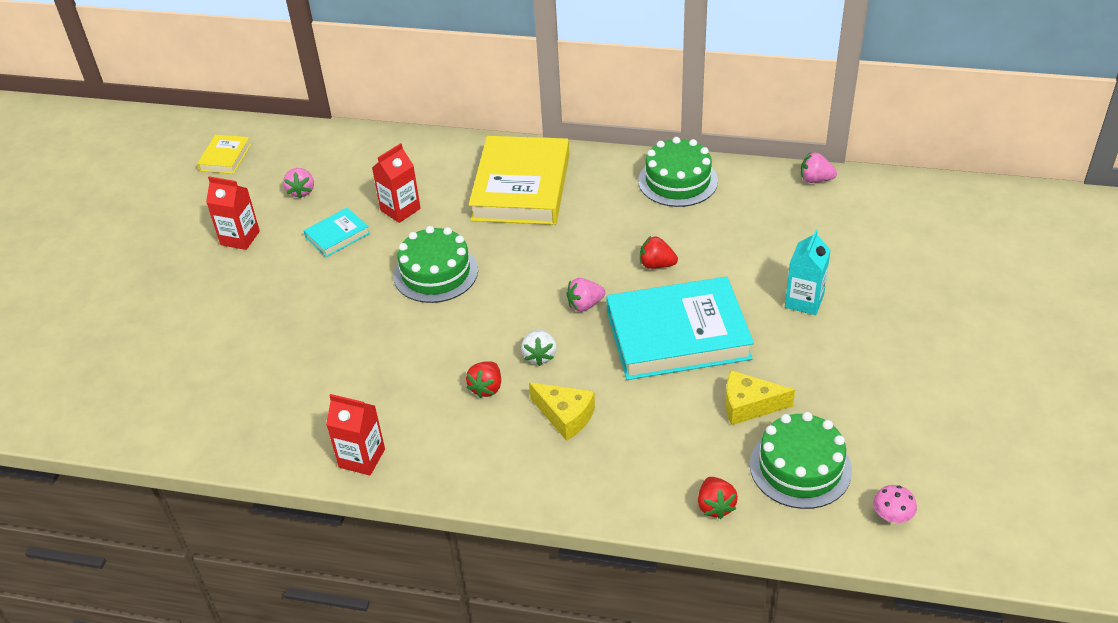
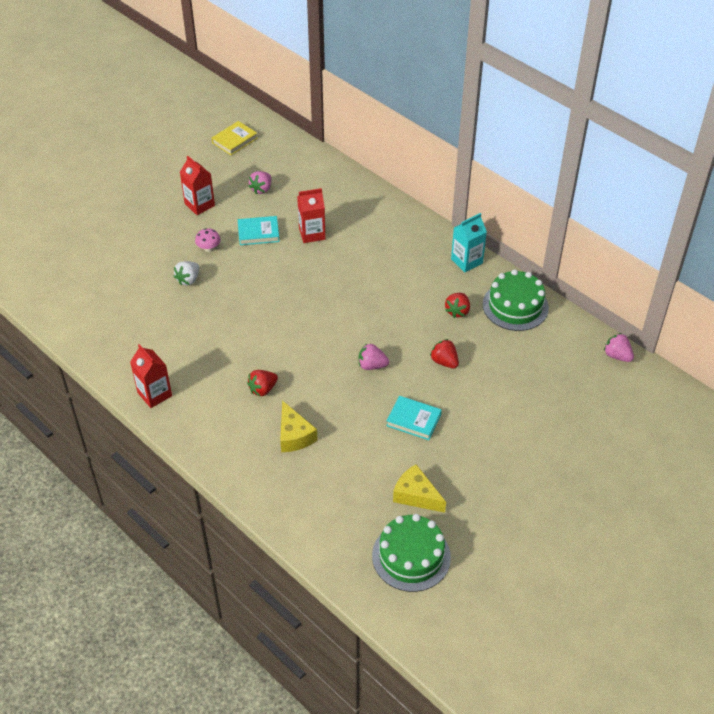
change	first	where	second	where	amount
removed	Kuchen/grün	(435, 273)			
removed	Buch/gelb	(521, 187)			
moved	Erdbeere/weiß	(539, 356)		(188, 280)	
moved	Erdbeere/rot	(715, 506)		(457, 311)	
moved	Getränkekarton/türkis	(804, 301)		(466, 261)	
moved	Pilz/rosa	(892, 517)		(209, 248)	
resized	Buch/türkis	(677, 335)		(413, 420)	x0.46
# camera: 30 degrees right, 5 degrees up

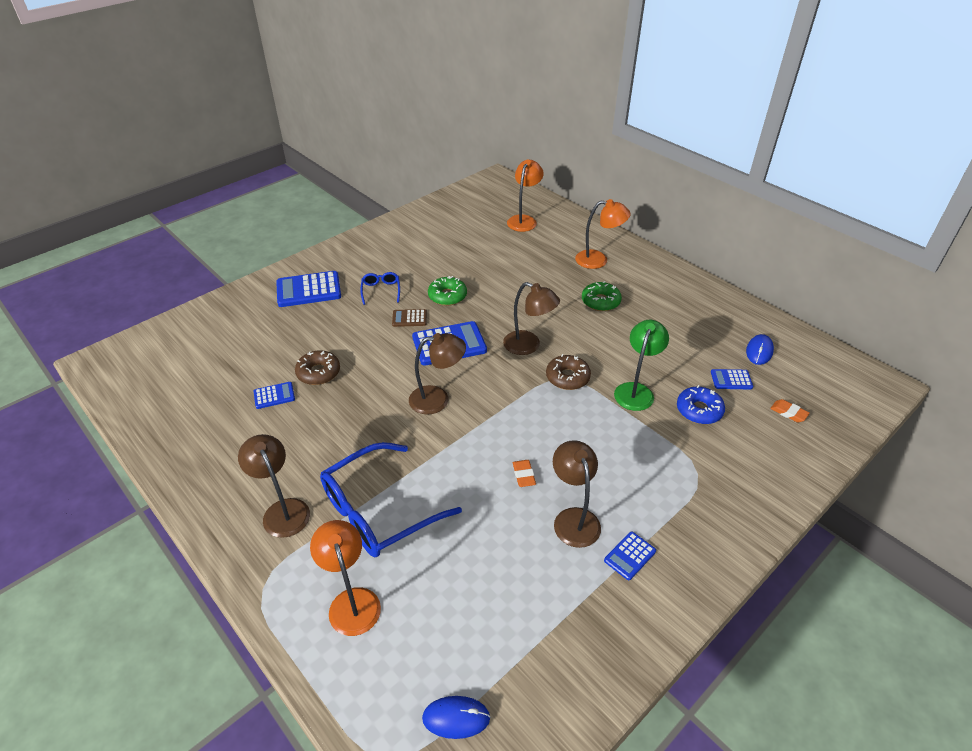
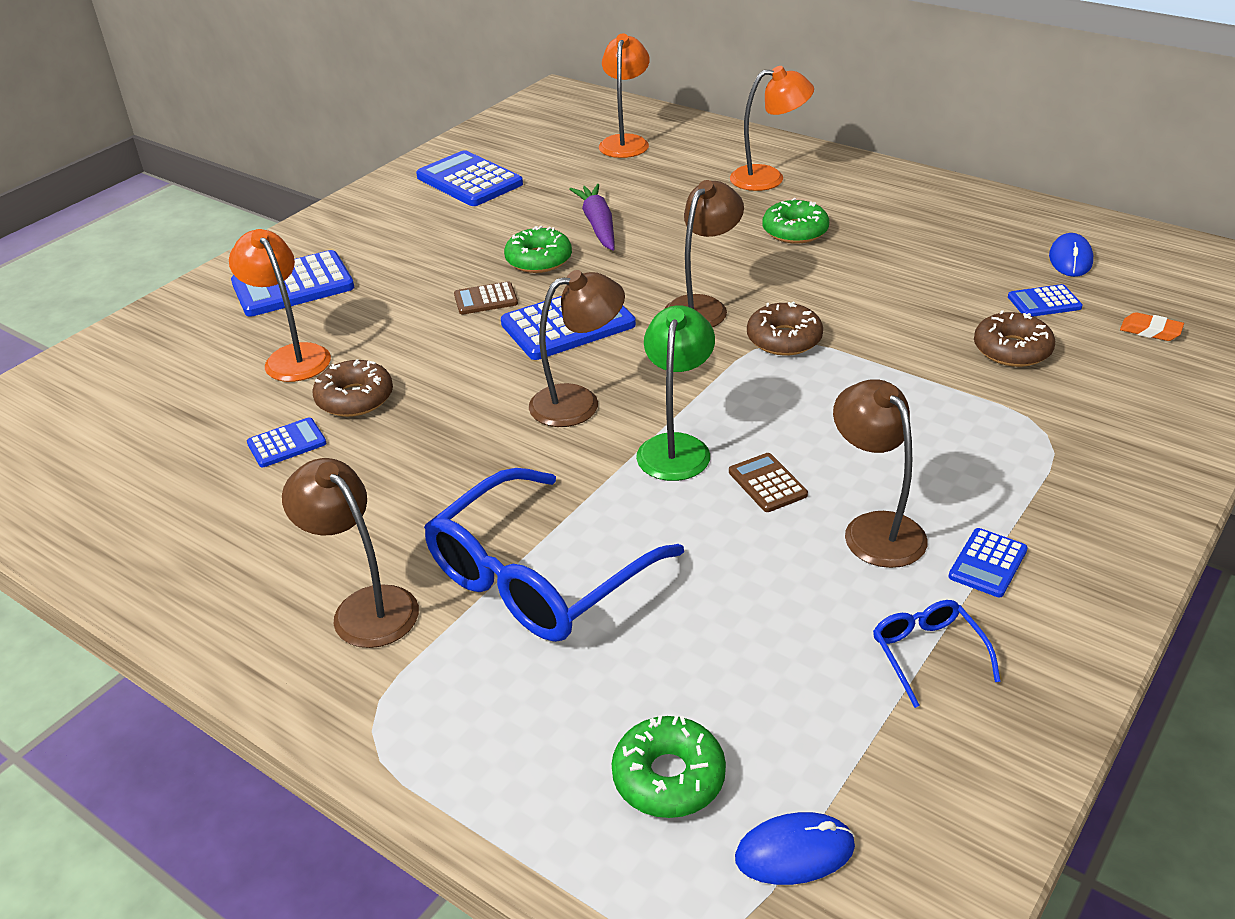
change	first	where	second	where	amount
added			Taschenrechner/blau	(469, 181)	
added			Karotte/lila	(598, 225)	
added			Donut/grün	(668, 777)	
moved	Lampe/orange	(352, 601)		(292, 356)	
moved	Brille/blau	(381, 290)		(927, 653)	
moved	Lampe/grün	(636, 390)		(676, 447)	
replaced	Radiergummi/orange	(523, 475)	Taschenrechner/braun	(767, 483)	
recoloured	Donut/blau	(699, 410)	Donut/braun	(1012, 350)	
turned	Lampe/braun	(528, 346)		(702, 307)	75 degrees counterclockwise
# camera: 10 degrees left, 5 degrees down

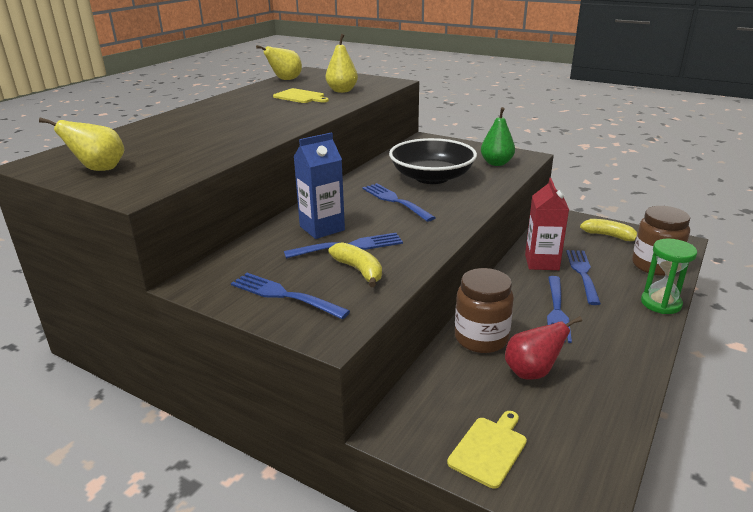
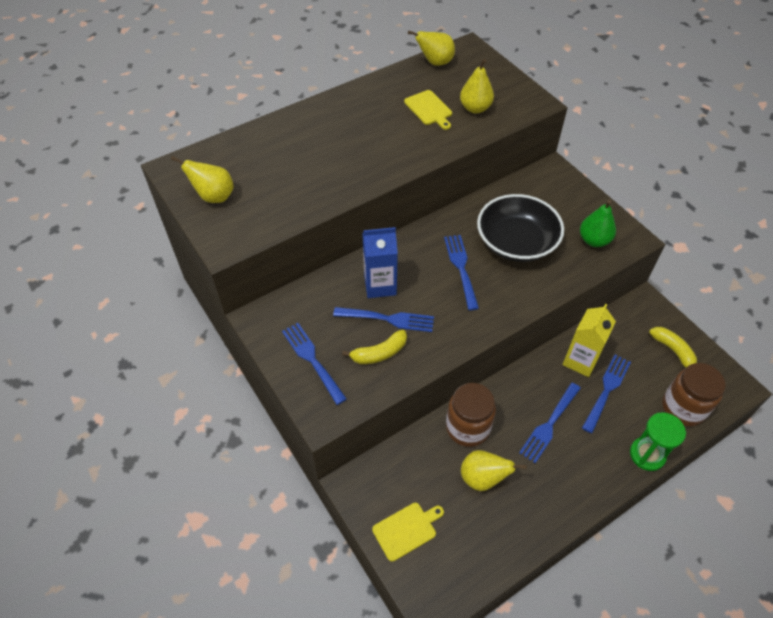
change	first	where	second	where	amount
recoloured	Birne/rot	(532, 372)	Birne/gelb	(483, 478)	
recoloured	Getränkekarton/rot	(541, 262)	Getränkekarton/gelb	(580, 360)	
turned	Banane/gelb	(359, 270)		(379, 353)	75 degrees clockwise
# camera: 25 degrees right, 25 degrees up

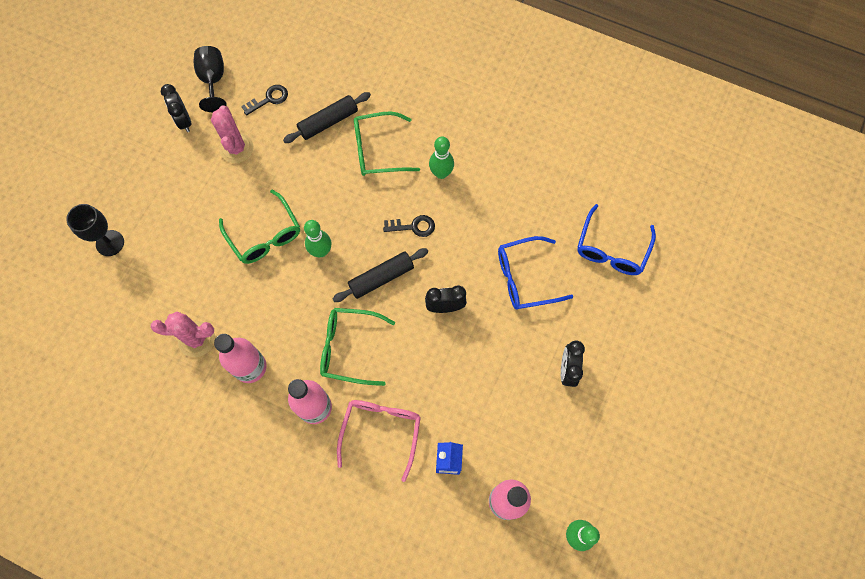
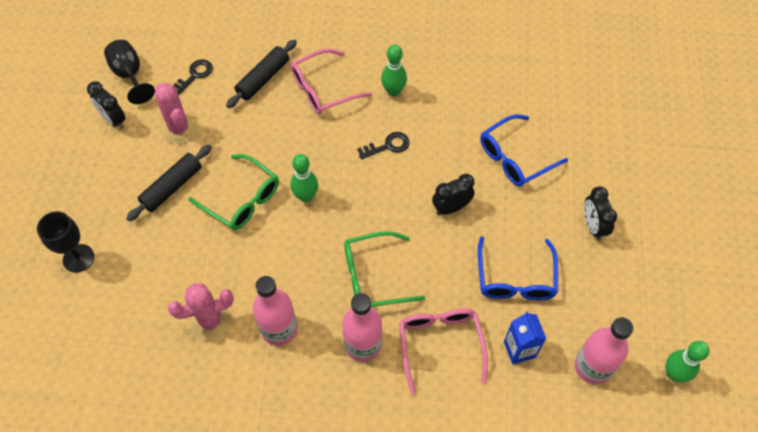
change	first	where	second	where	amount
moved	Nudelholz/schwarz	(381, 278)		(172, 187)	
moved	Brille/blau	(611, 250)		(515, 279)	
recoloured	Brille/grün	(377, 150)	Brille/rosa	(322, 89)	
# camera: 20 degrees left, 10 degrees down

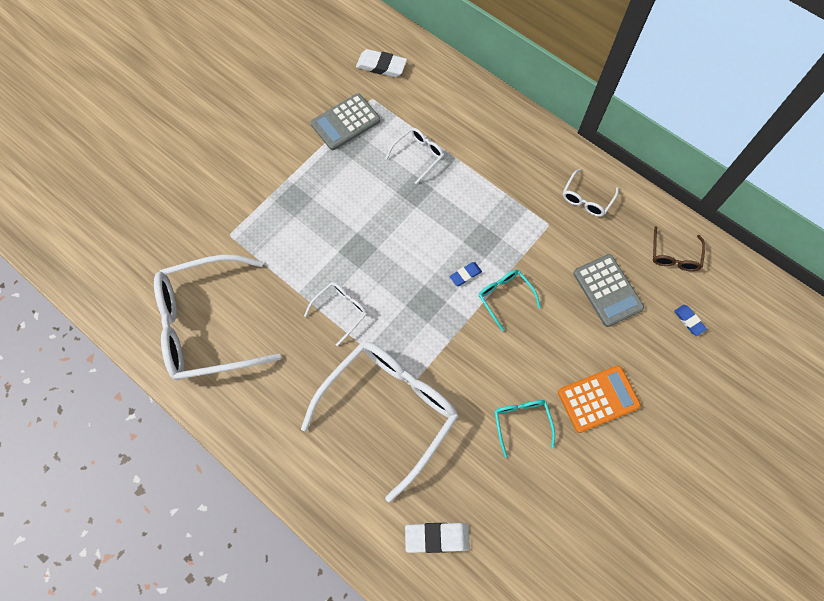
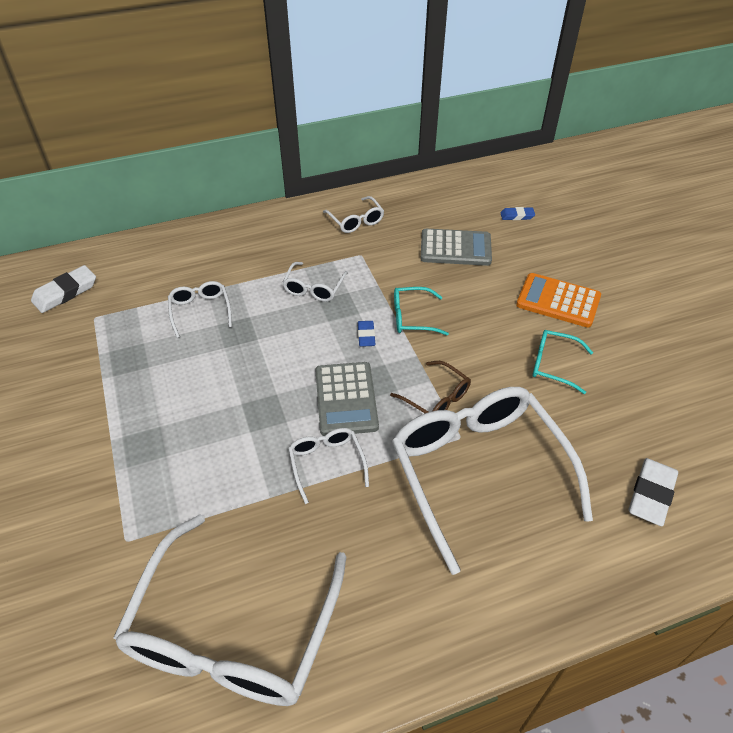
change	first	where	second	where	amount
added			Brille/weiß	(314, 288)	
moved	Taschenrechner/grau	(345, 122)		(346, 399)	
moved	Brille/braun	(674, 255)		(436, 398)	
turned	Taschenrechner/orange	(598, 399)		(558, 301)	75 degrees counterclockwise
# camera: 60 degrees left, 20 degrees down

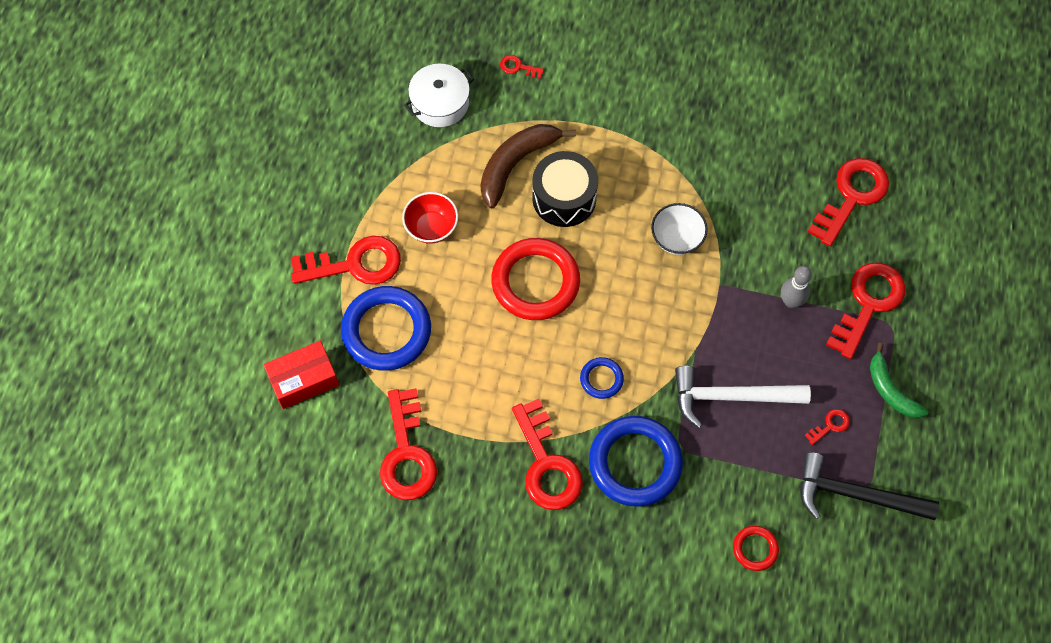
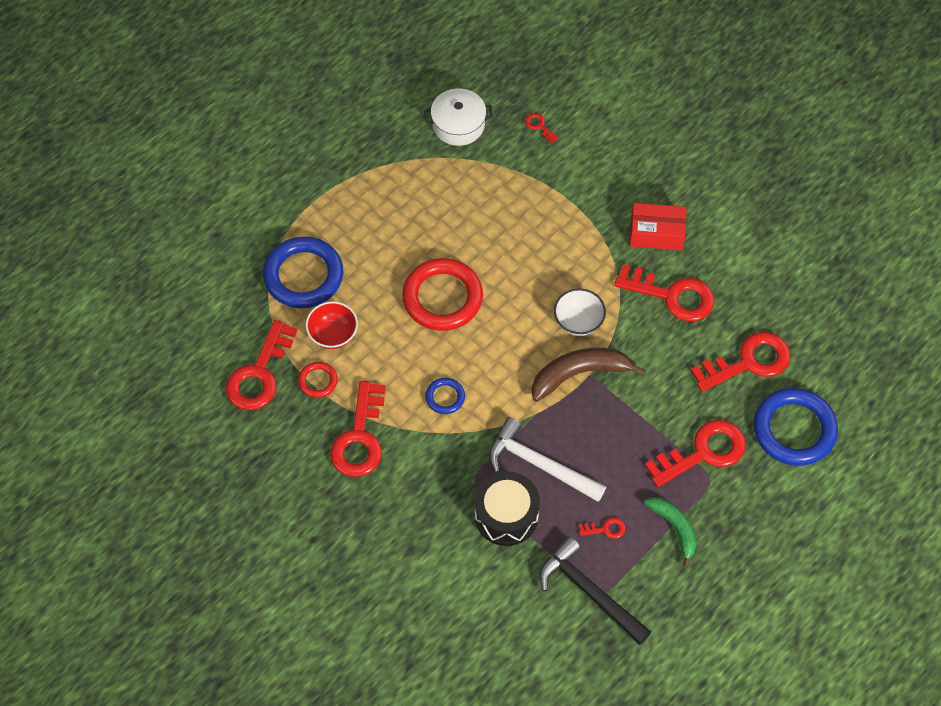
change	first	where	second	where	amount
removed	Bowlingkegel/grau	(791, 301)			
moved	Schachtel/rot	(304, 380)		(656, 233)	
moved	Schlüssel/rot	(355, 264)		(672, 295)	
moved	Schüssel/rot	(431, 227)		(333, 335)	
moved	Banane/braun	(516, 164)		(579, 374)	
moved	Trommel/schwarz	(564, 198)		(506, 515)	
moved	Ring/blau	(635, 463)		(794, 429)	
moved	Ring/rot	(755, 549)		(318, 381)	
turned	Banane/grün	(890, 390)		(675, 528)	150 degrees clockwise
# camera: 30 degrees right, 5 degrees down

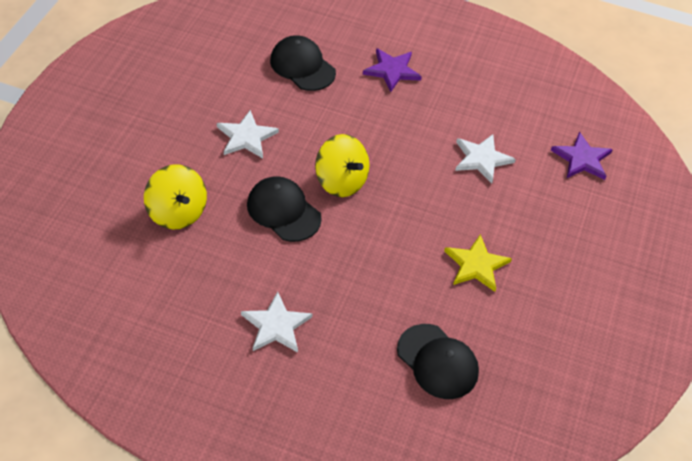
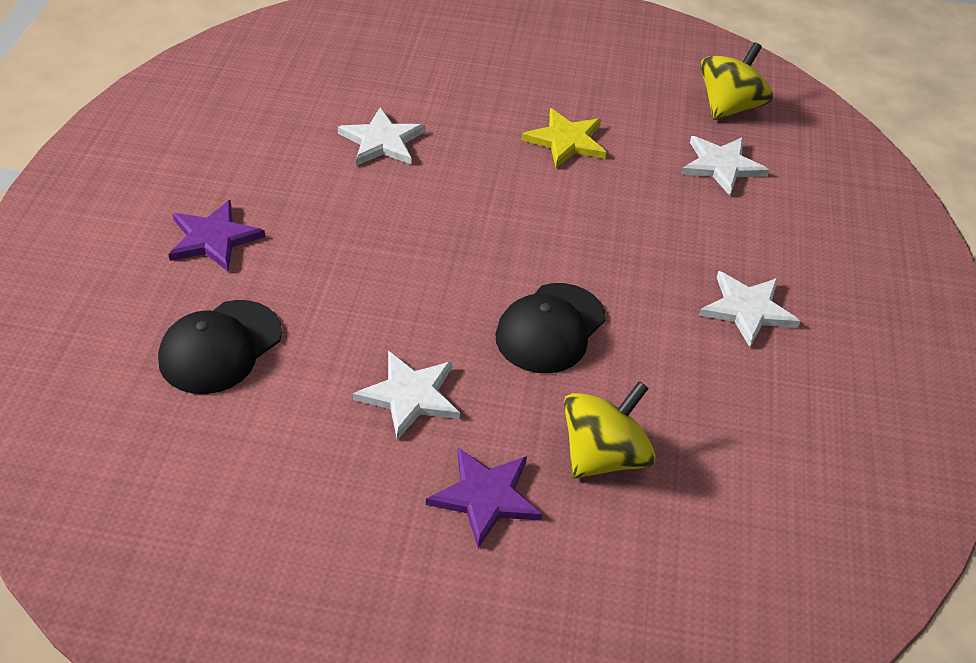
change	first	where	second	where	amount
moved	Kreisel/gelb	(341, 181)		(729, 107)	
moved	Stern/lila	(582, 159)		(485, 497)	
replaced	Kappe/schwarz	(437, 362)	Stern/weiß	(722, 166)	
# camera: 100 degrees left, 5 degrees down

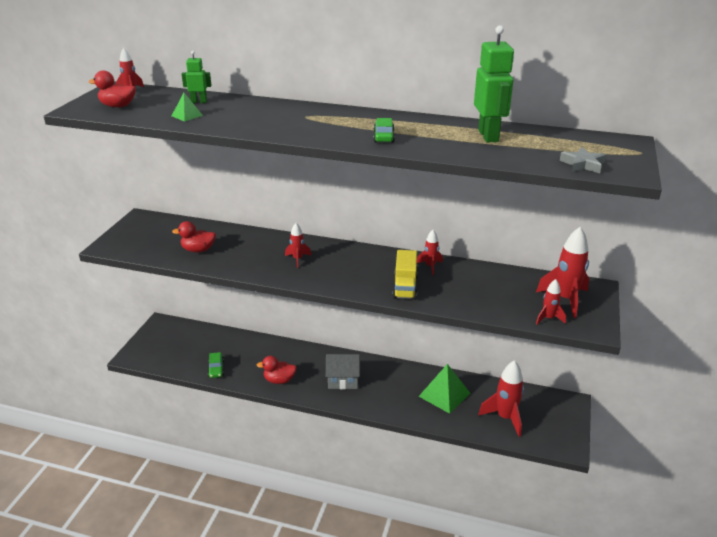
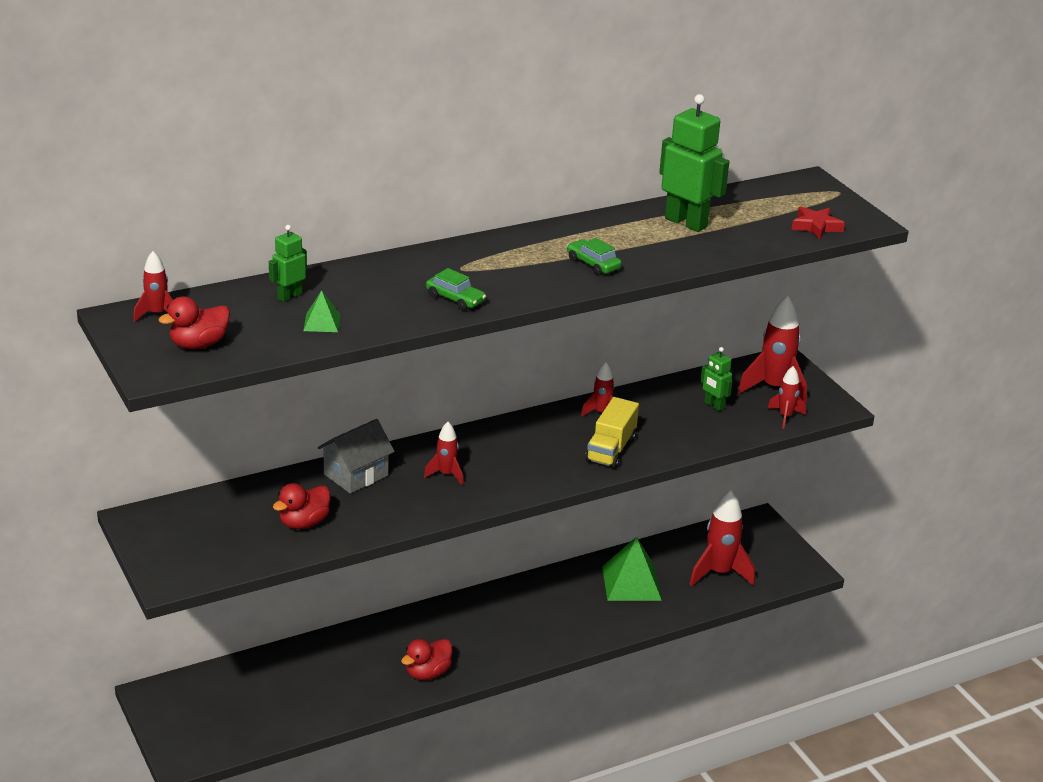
change	first	where	second	where	amount
added			Roboter/grün	(714, 405)	
moved	Auto/grün	(216, 369)		(455, 299)	
moved	Haus/grau	(343, 380)		(356, 475)	
recoloured	Stern/grau	(582, 164)	Stern/rot	(816, 226)	
turned	Lastwagen/gelb	(405, 287)		(611, 449)	60 degrees clockwise
# camera: 45 degrees left, 0 degrees up

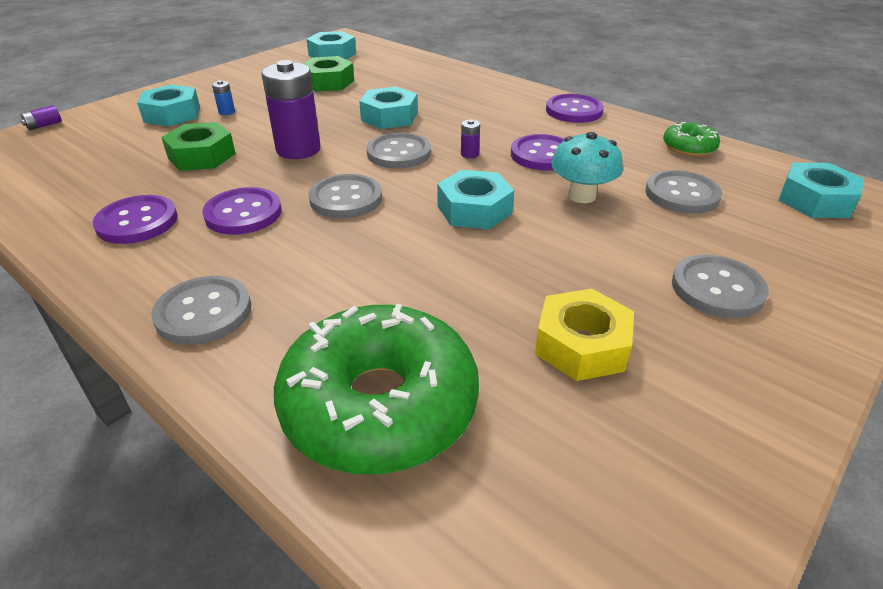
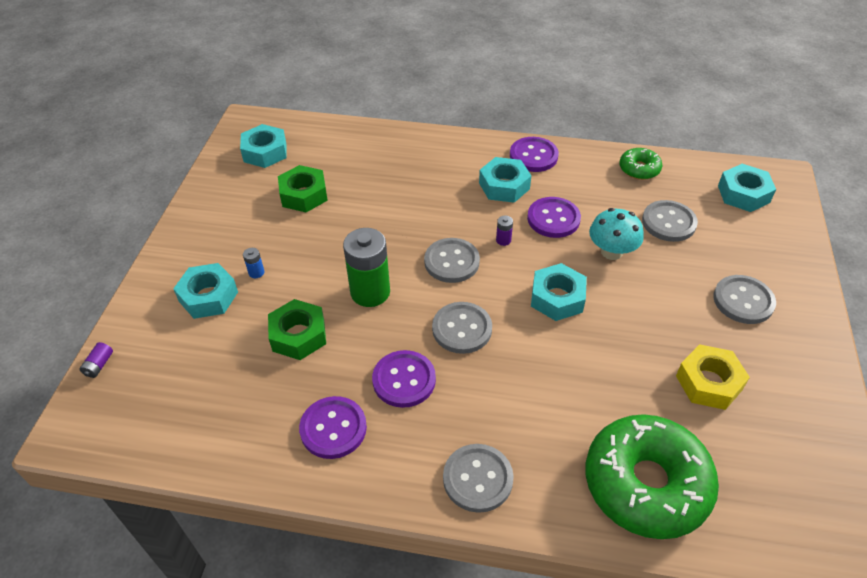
change	first	where	second	where	amount
moved	Sechskantmutter/türkis	(389, 116)		(504, 186)	
recoloured	Batterie/lila	(298, 149)	Batterie/grün	(370, 292)	
# camera: 30 degrees left, 10 degrees up

